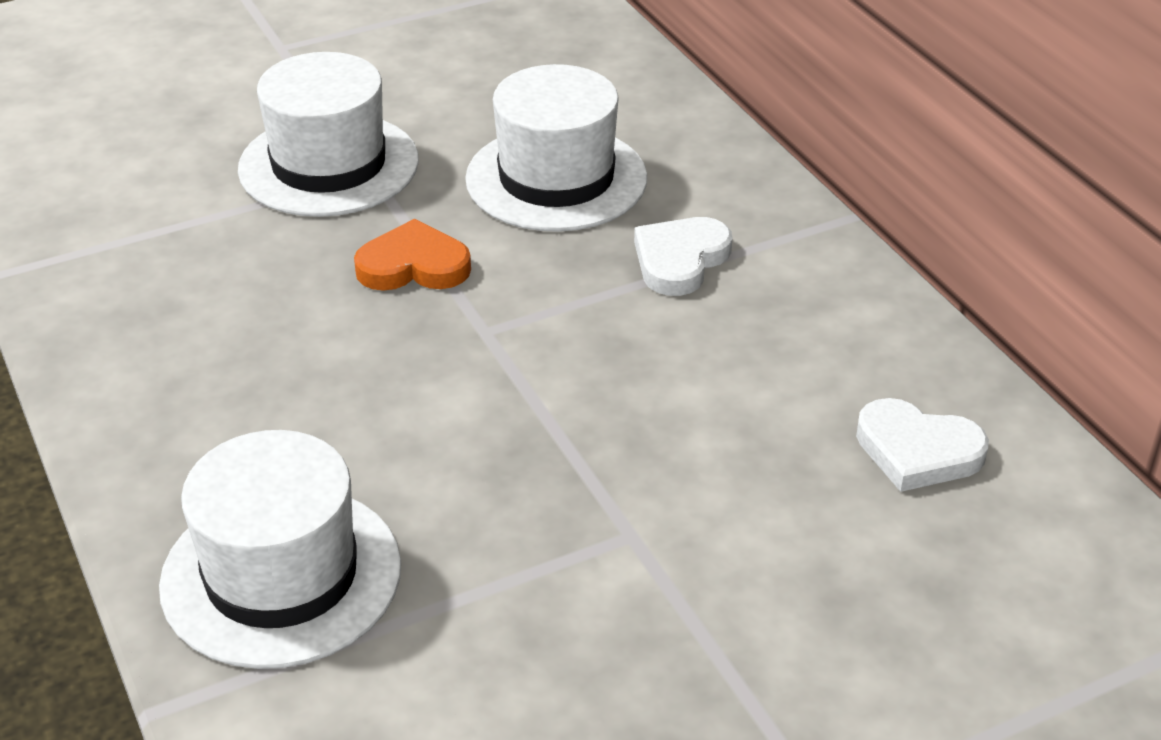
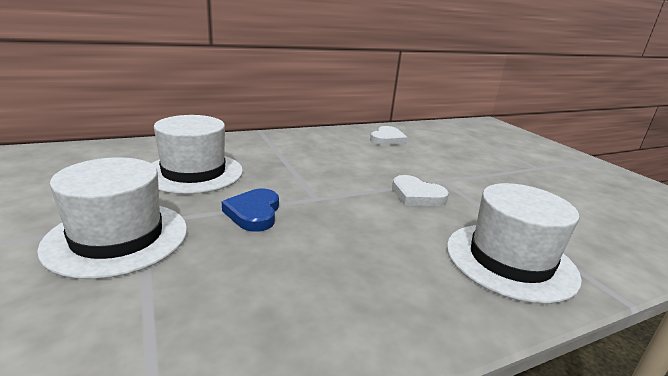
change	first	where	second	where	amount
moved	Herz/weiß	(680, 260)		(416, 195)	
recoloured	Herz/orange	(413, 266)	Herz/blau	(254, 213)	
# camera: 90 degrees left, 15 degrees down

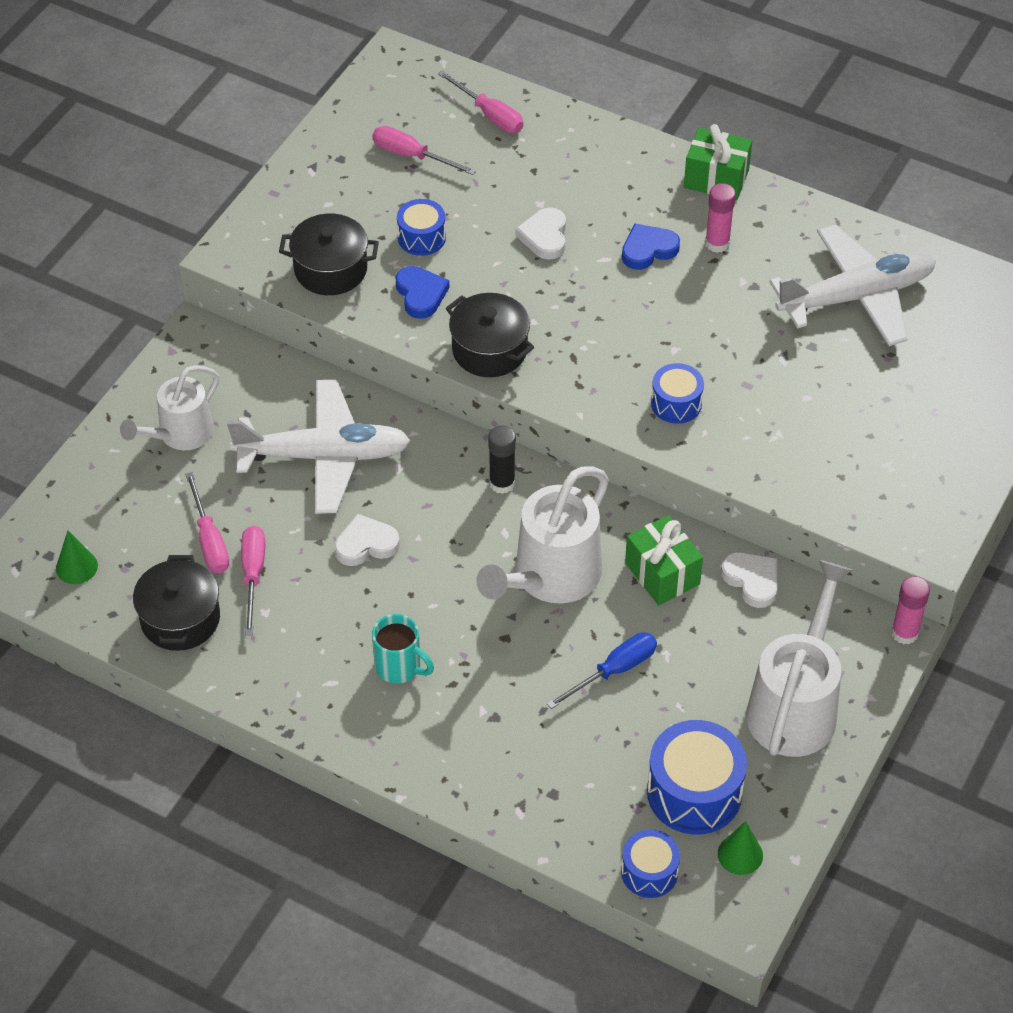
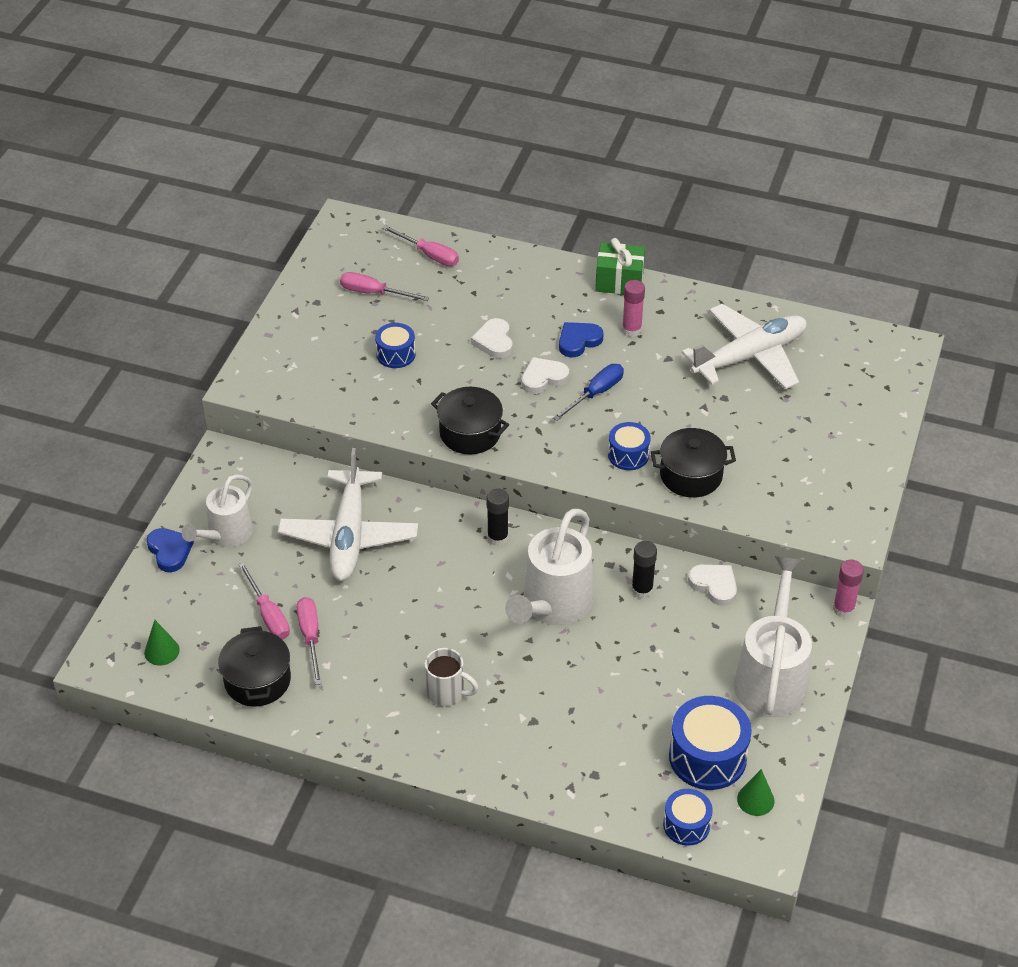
change	first	where	second	where	amount
moved	Kochtopf/schwarz	(330, 269)		(691, 475)	
moved	Herz/weiß	(366, 544)		(543, 378)	
moved	Herz/blau	(421, 294)		(170, 551)	
moved	Schraubenzieher/blau	(614, 671)		(595, 393)	
replaced	Geschenk/grün	(662, 573)	Klebestift/schwarz	(642, 590)	
recoloured	Tasse/türkis	(399, 667)	Tasse/weiß	(447, 692)	
turned	Flugzeug/weiß	(324, 456)		(349, 536)	105 degrees clockwise
# camera: 10 degrees left, 5 degrees down

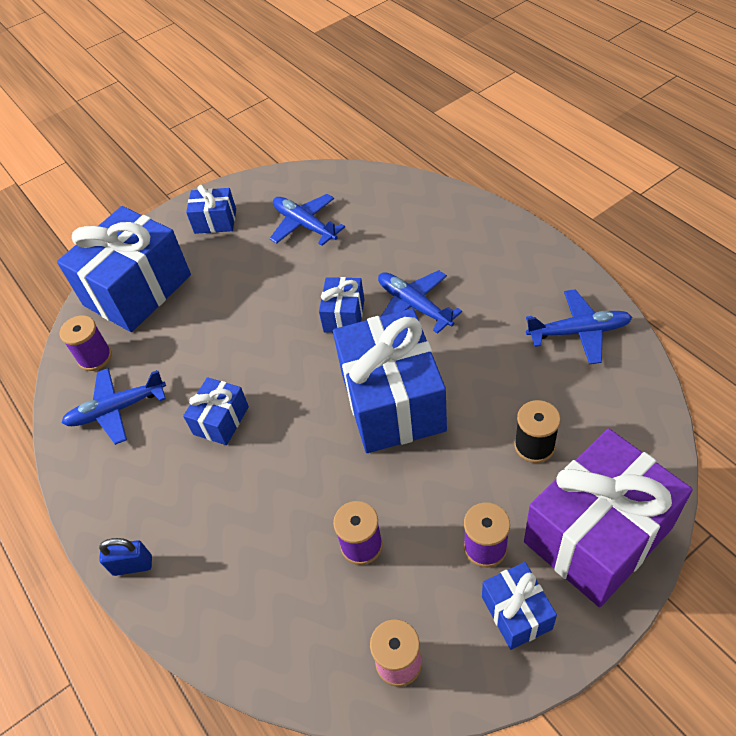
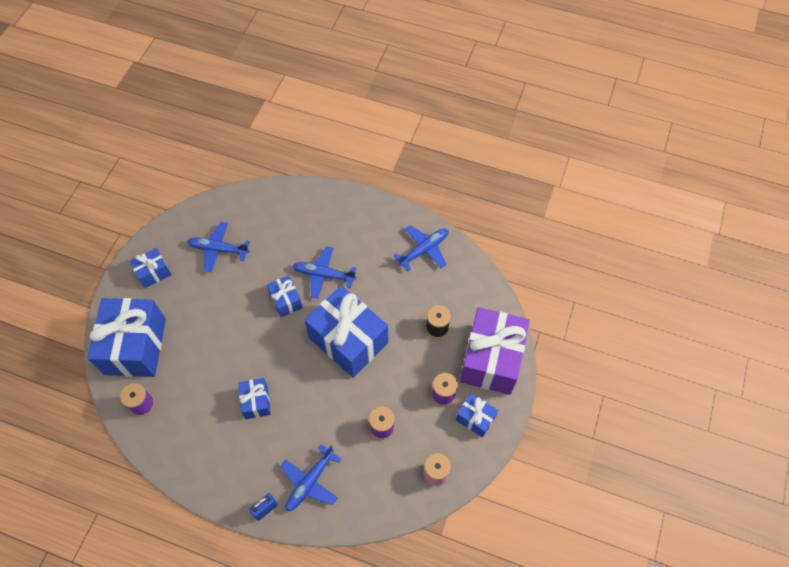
change	first	where	second	where	amount
moved	Flugzeug/blau	(117, 409)		(310, 481)	
# camera: 40 degrees left, 10 degrees up

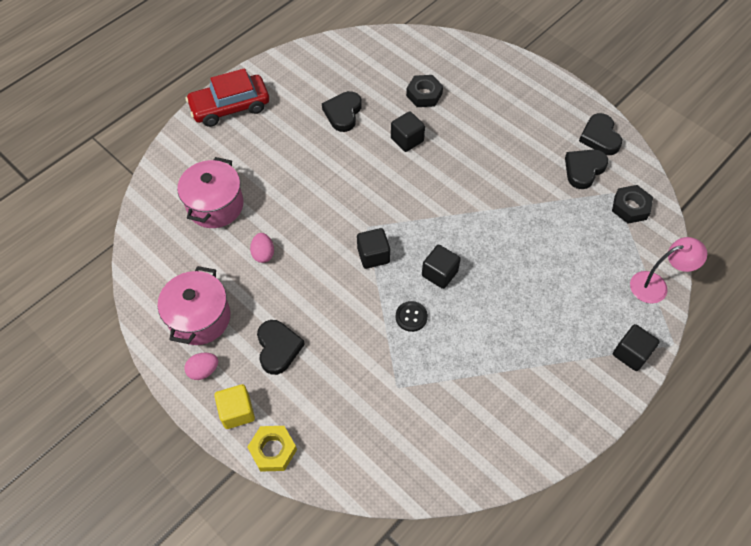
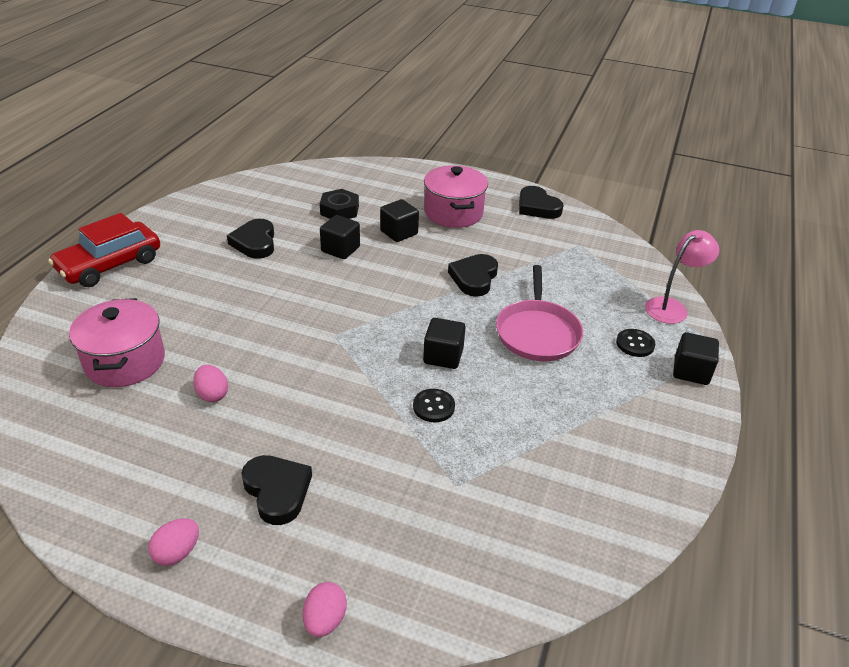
change	first	where	second	where	amount
removed	Kubus/gelb	(237, 412)			
removed	Sechskantmutter/schwarz	(630, 207)			
added			Pfanne/rosa	(537, 332)	
added			Knopf/schwarz	(635, 344)	
moved	Kochtopf/rosa	(200, 318)		(453, 213)	
moved	Kubus/schwarz	(373, 255)		(399, 232)	
moved	Herz/schwarz	(583, 170)		(474, 278)	
replaced	Sechskantmutter/gelb	(273, 450)	Ei/rosa	(325, 620)	
# camera: 25 degrees left, 20 degrees down

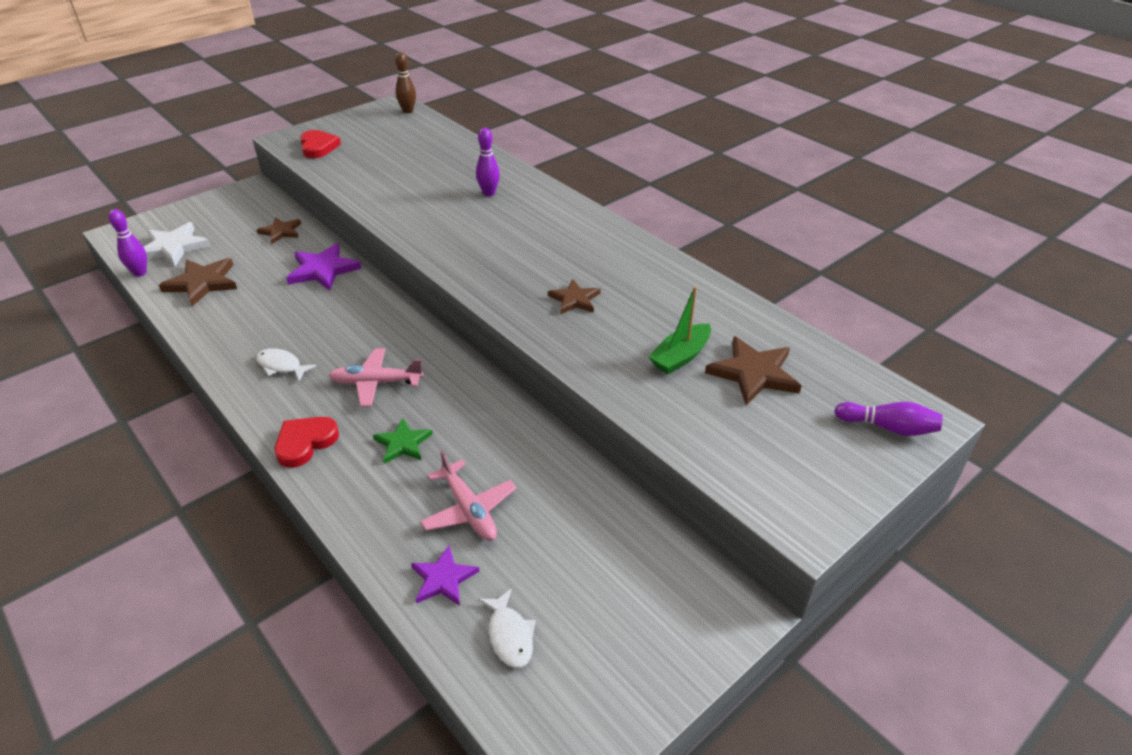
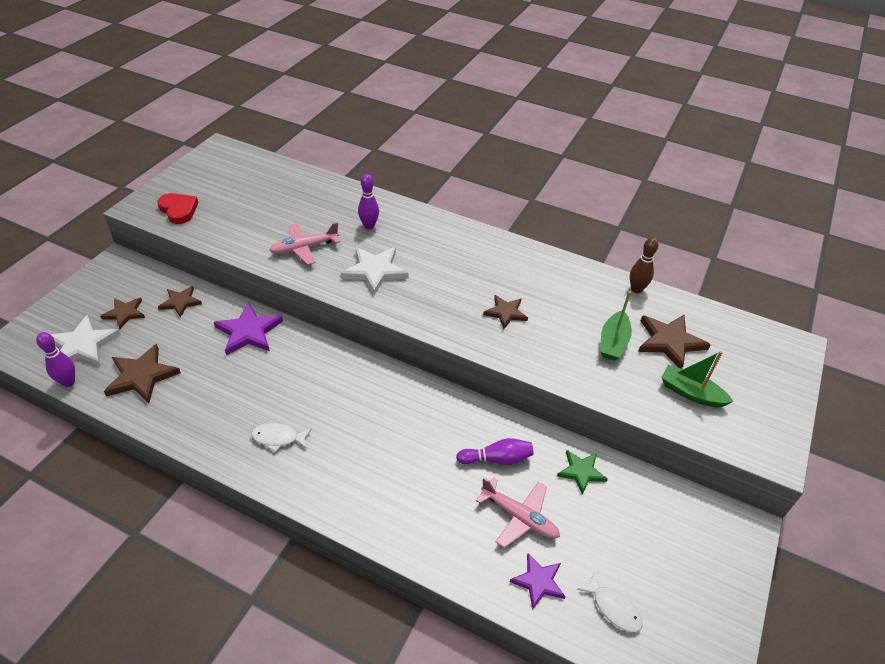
change	first	where	second	where	amount
removed	Herz/rot	(305, 443)			
added			Stern/braun	(124, 313)	
added			Stern/weiß	(375, 271)	
added			Boot/grün	(691, 393)	
moved	Flugzeug/rosa	(376, 383)		(304, 248)	
moved	Stern/grün	(403, 443)		(581, 472)	
moved	Bowlingkegel/braun	(408, 111)		(636, 289)	
moved	Bowlingkegel/lila	(888, 427)		(497, 459)	
# camera: 25 degrees left, 5 degrees up

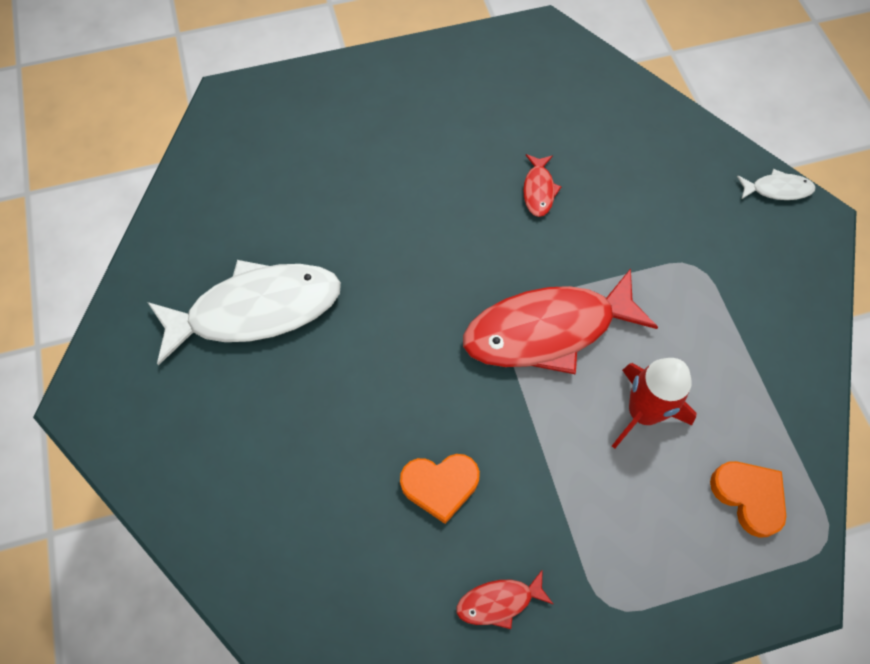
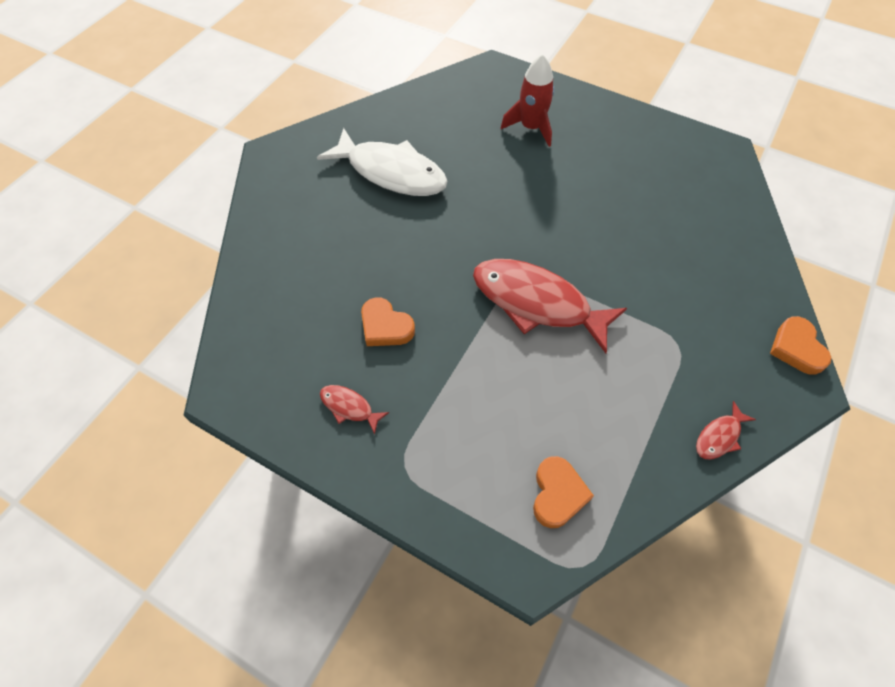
change	first	where	second	where	amount
moved	Fisch/rot	(538, 190)		(719, 436)	
moved	Rakete/rot	(642, 413)		(531, 127)	
replaced	Fisch/weiß	(777, 189)	Herz/orange	(796, 348)	
# camera: 45 degrees right, 5 degrees down

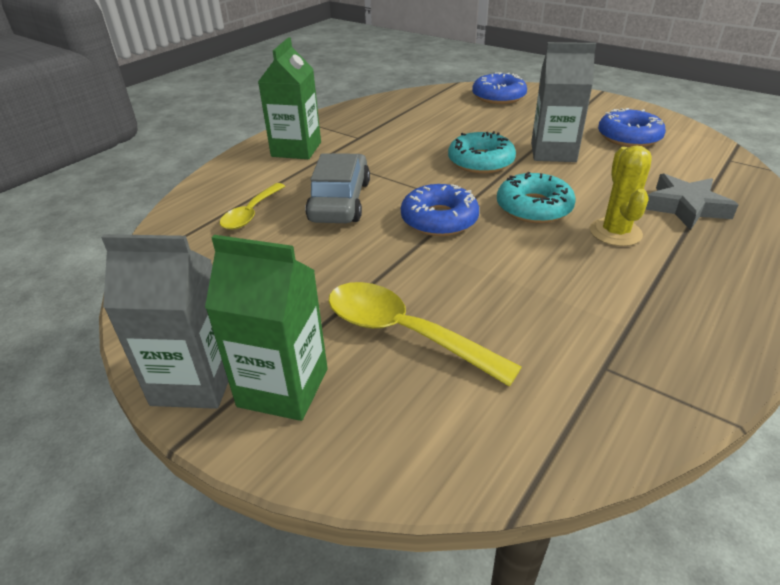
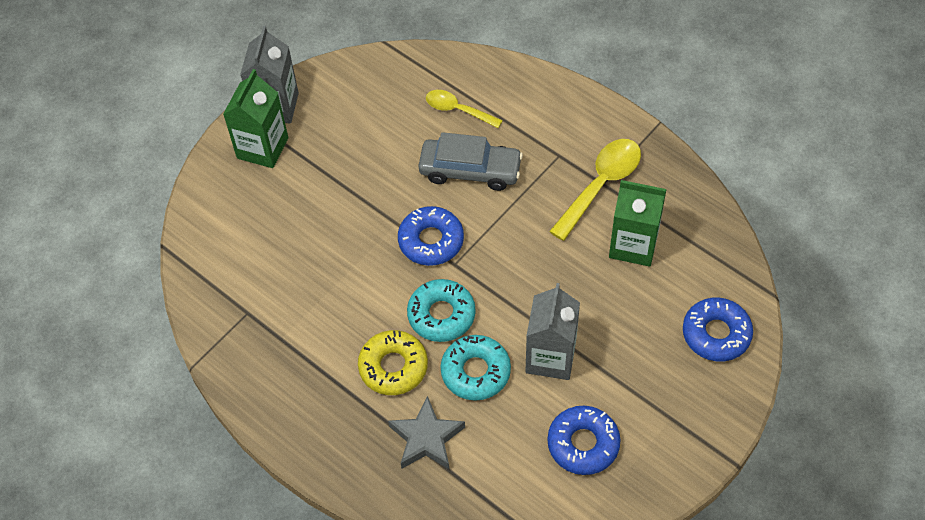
change	first	where	second	where	amount
moved	Getränkekarton/grün	(296, 149)		(633, 245)	
moved	Löffel/gelb	(403, 333)		(601, 185)	
moved	Donut/türkis	(480, 161)		(475, 372)	
replaced	Kaktus/gelb	(615, 232)	Donut/gelb	(393, 367)	
# camera: 95 degrees right, 20 degrees up

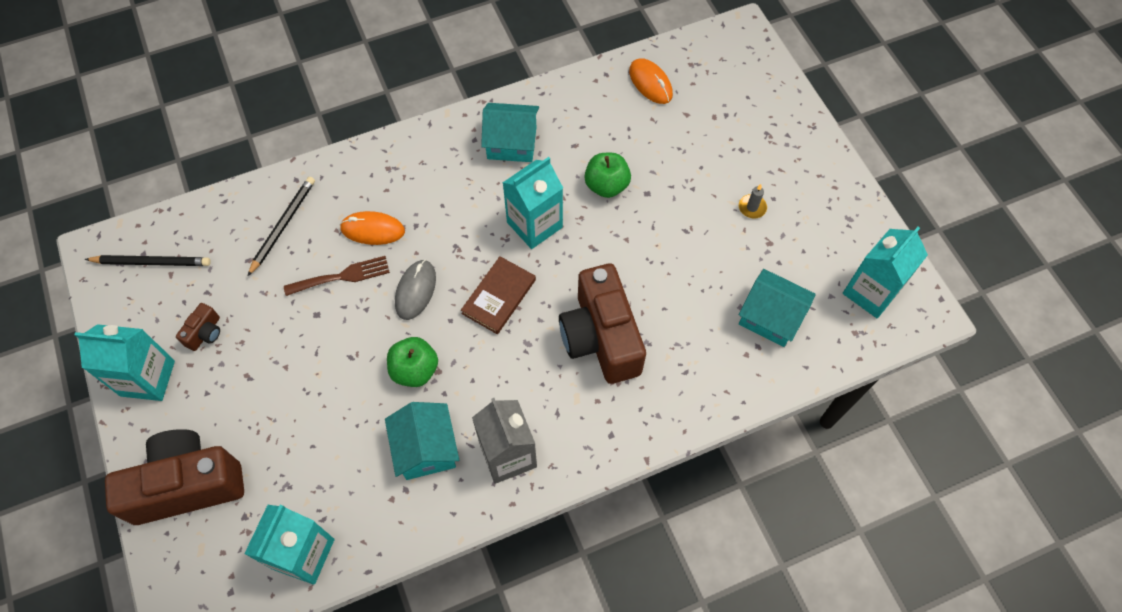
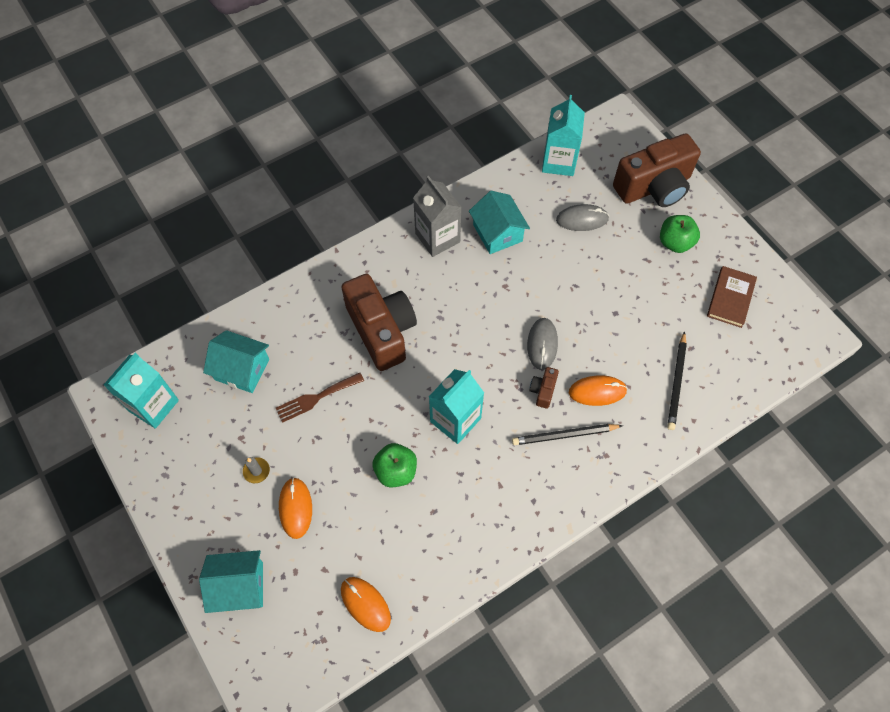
change	first	where	second	where	amount
removed	Getränkekarton/türkis	(147, 378)			
added			Computermaus/orange	(295, 508)	
added			Computermaus/grau	(582, 219)	
moved	Bleistift/schwarz	(152, 262)		(564, 435)	
moved	Kamera/braun	(205, 333)		(543, 391)	
moved	Gabel/braun	(342, 276)		(316, 398)	
moved	Apfel/grün	(415, 370)		(675, 242)	
moved	Buch/braun	(499, 296)		(730, 298)	
moved	Haus/türkis	(512, 143)		(239, 586)	
# camera: 170 degrees right, 0 degrees up

